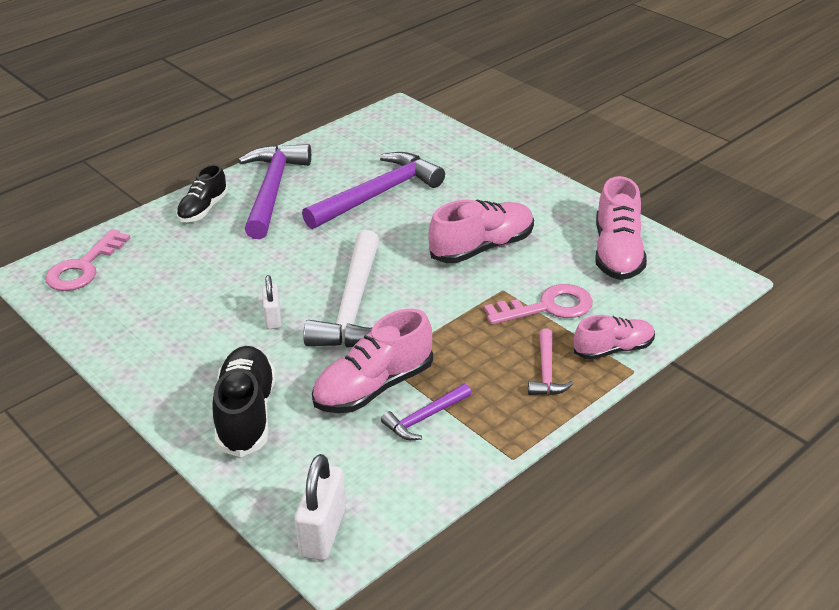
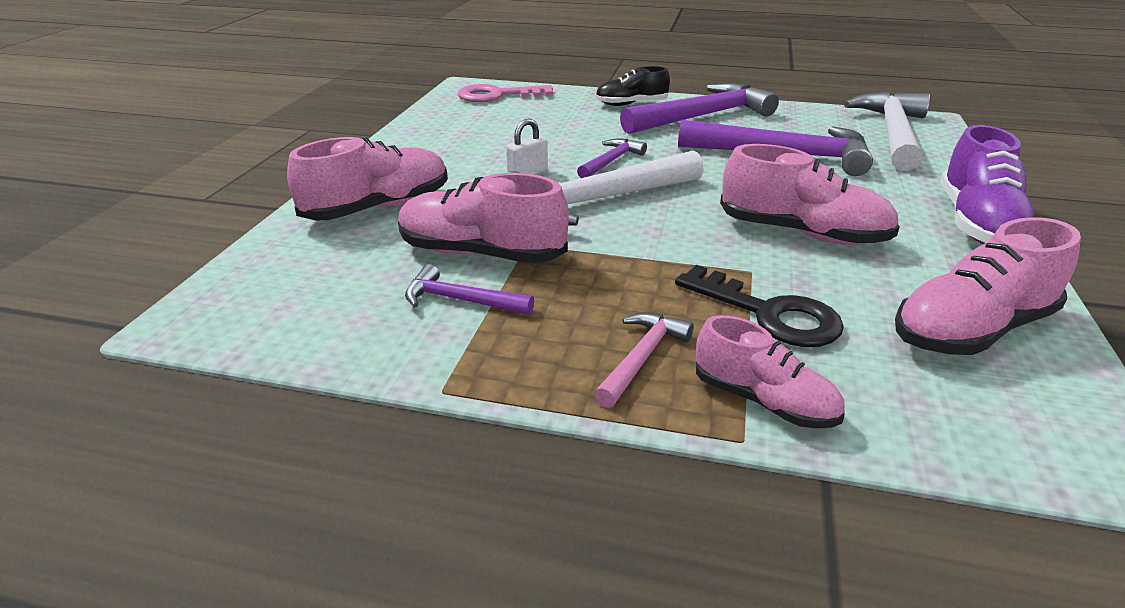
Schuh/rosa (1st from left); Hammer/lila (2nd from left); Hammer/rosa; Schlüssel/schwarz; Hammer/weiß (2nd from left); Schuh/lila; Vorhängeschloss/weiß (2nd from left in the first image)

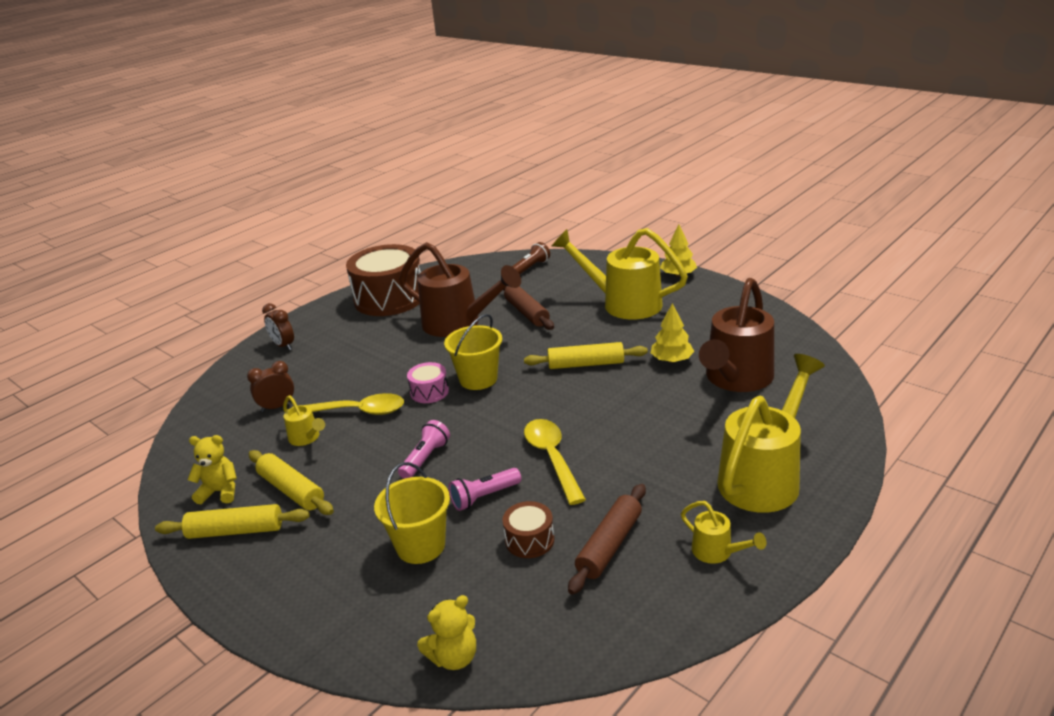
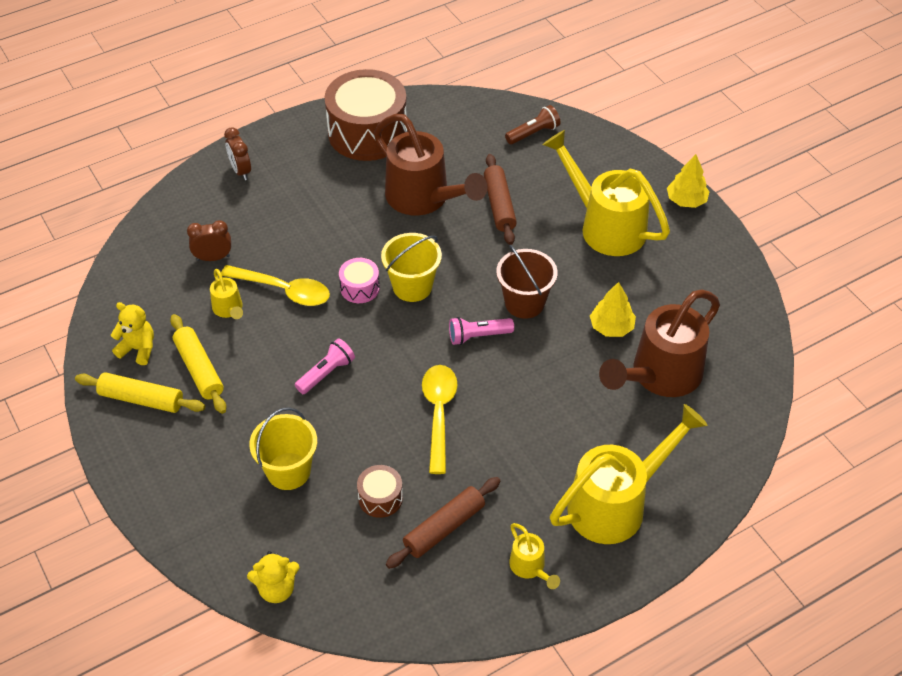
Taschenlampe/rosa (2nd from left); Eimer/braun

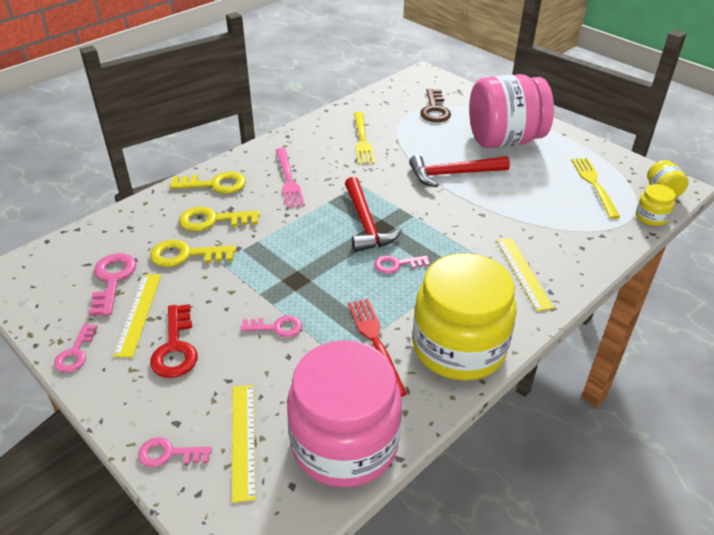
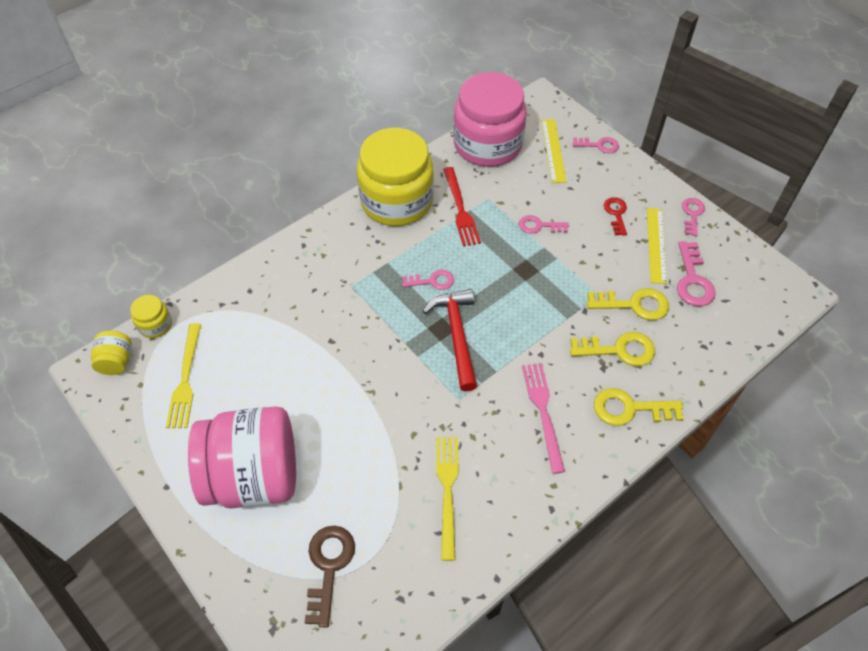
Schlüssel/rot; Hammer/rot (2nd from left in the first image); Lineal/gelb (3rd from left in the first image)

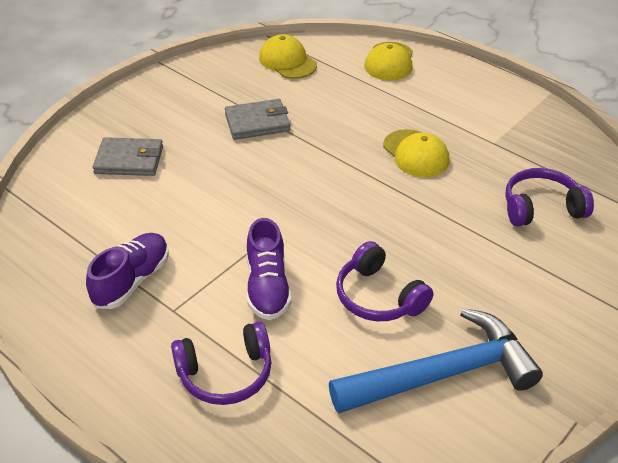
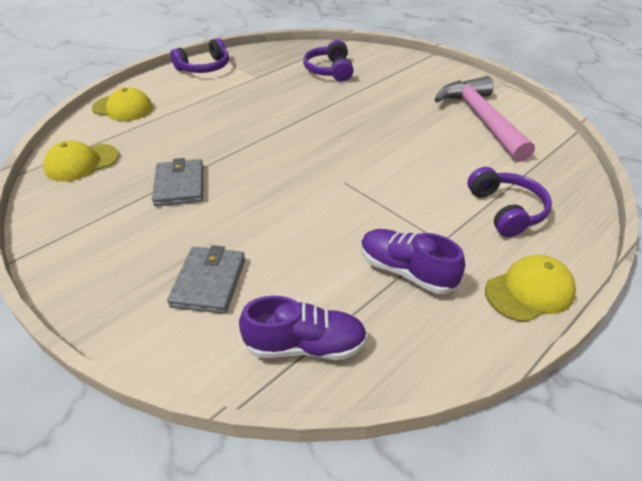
Kopfhörer/lila (1st from left); Schuh/lila (1st from left); Hammer/rosa; Kappe/gelb (3rd from left)

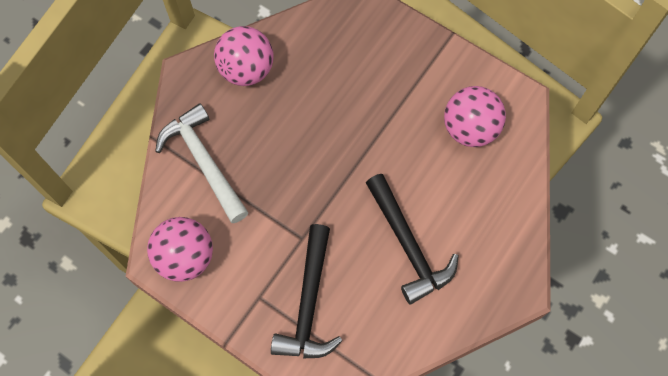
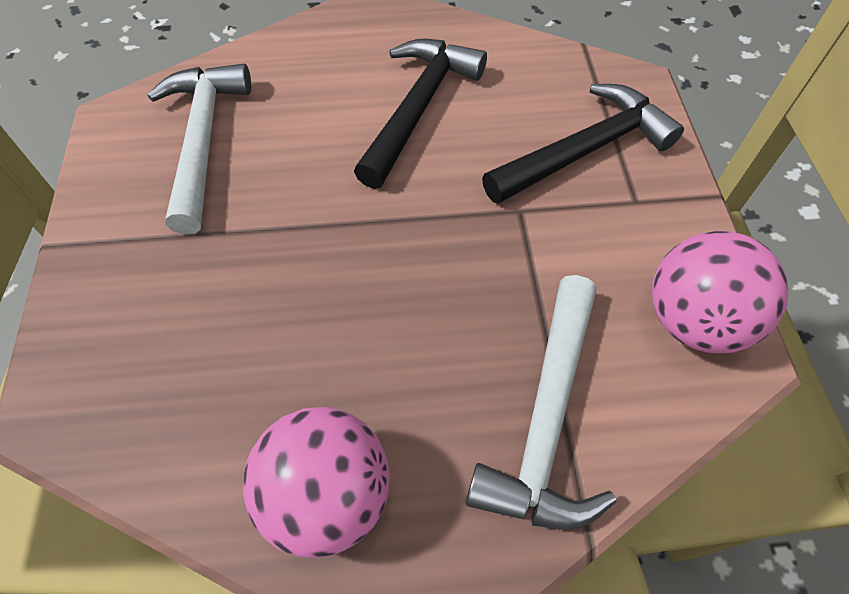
Hammer/weiß (1st from left)

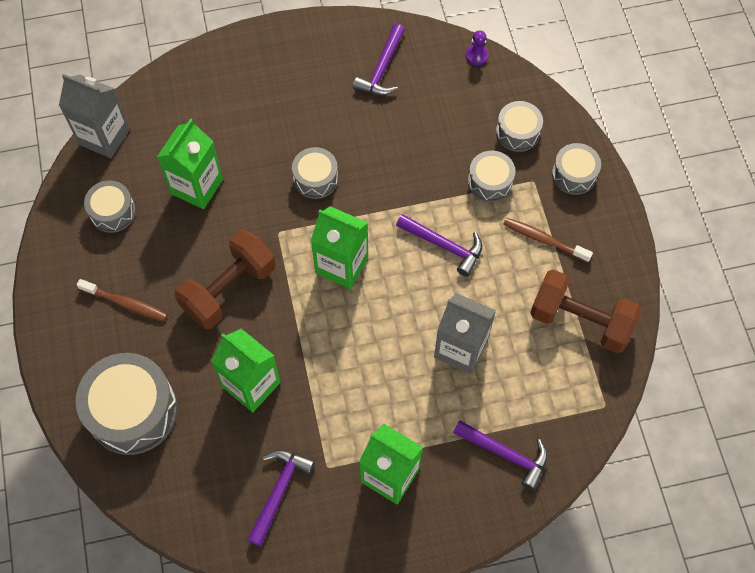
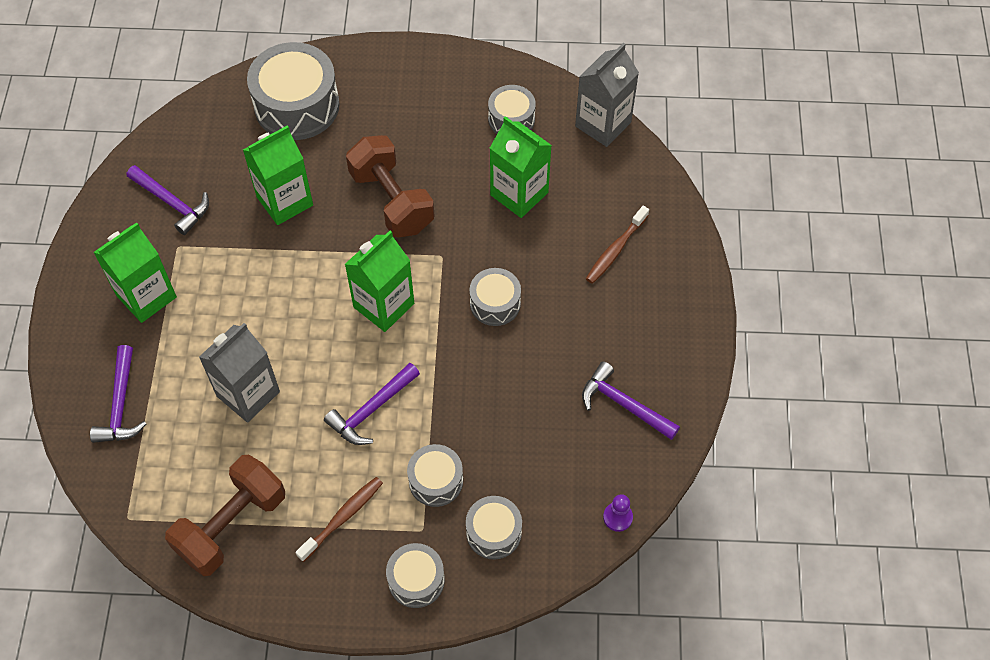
Hammer/lila (1st from left); Zahnbürste/braun (2nd from left)

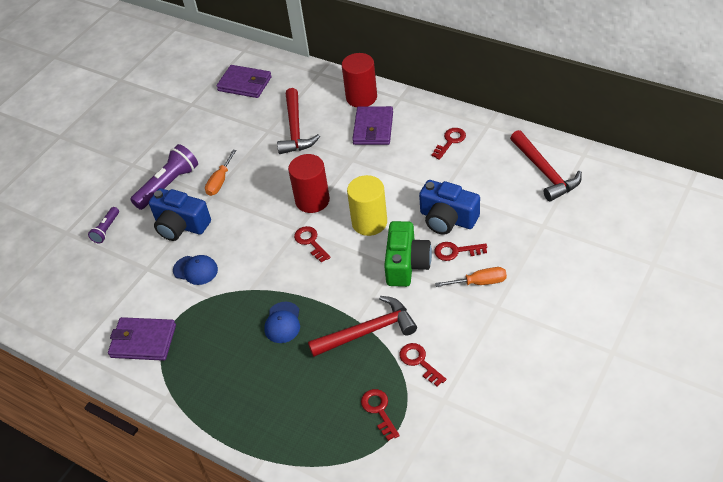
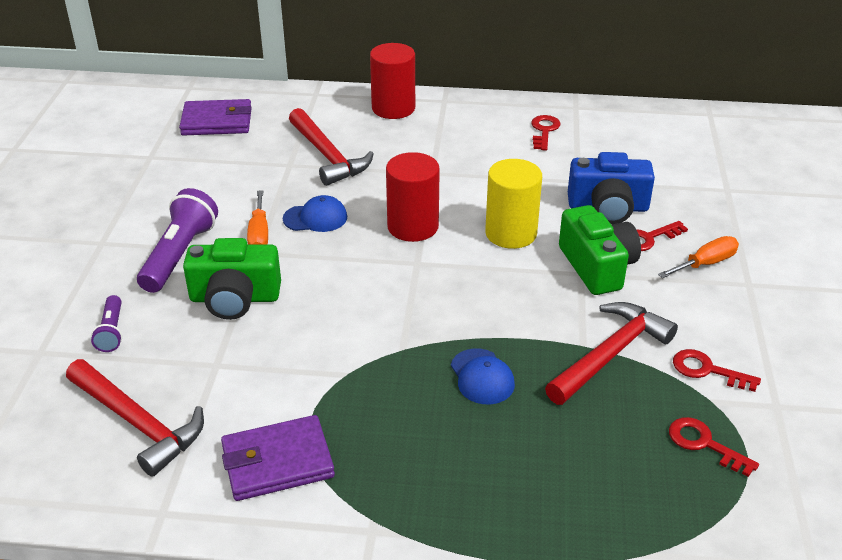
Hammer/rot (1st from left); Kamera/grün (1st from left); Kappe/blau (1st from left); Schlüssel/rot (1st from left in the first image); Geldbörse/lila (3rd from left in the first image)

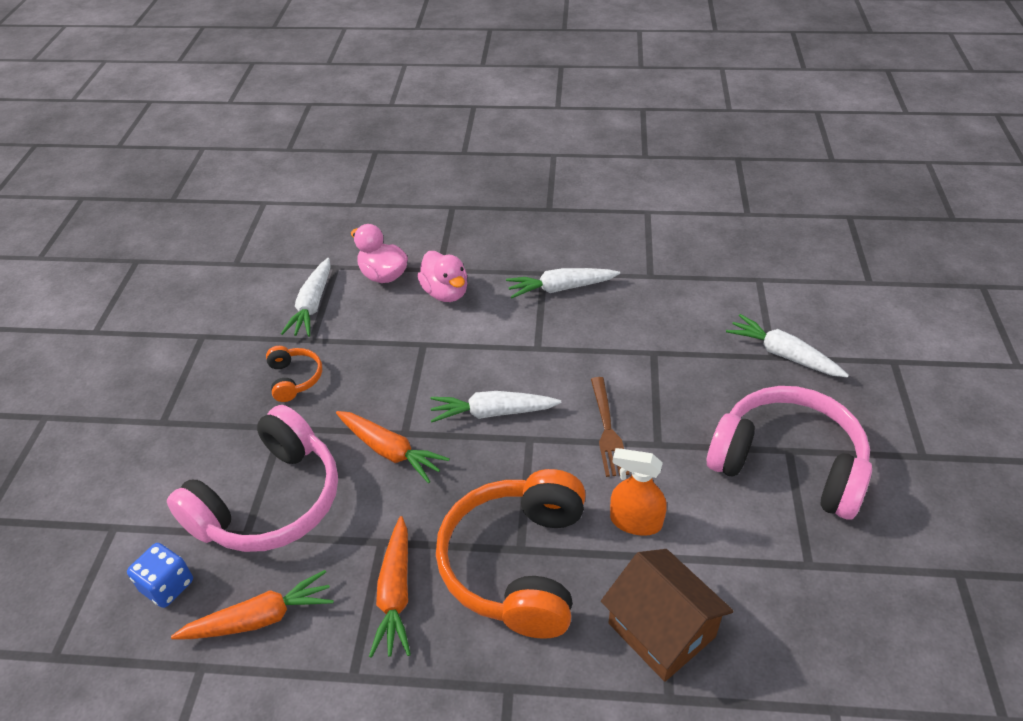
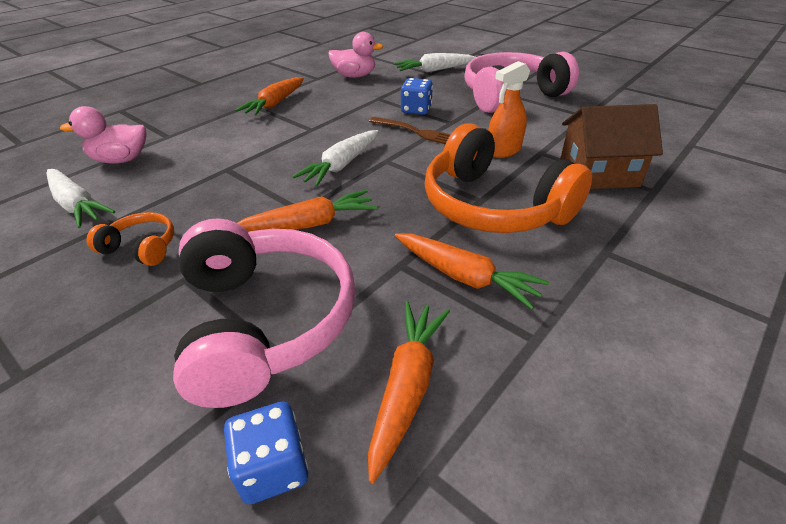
Karotte/orange (1st from left); Ente/rosa (2nd from left); Spielwürfel/blau (2nd from left)

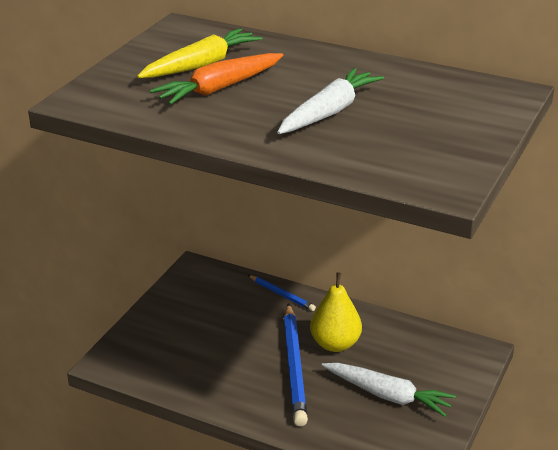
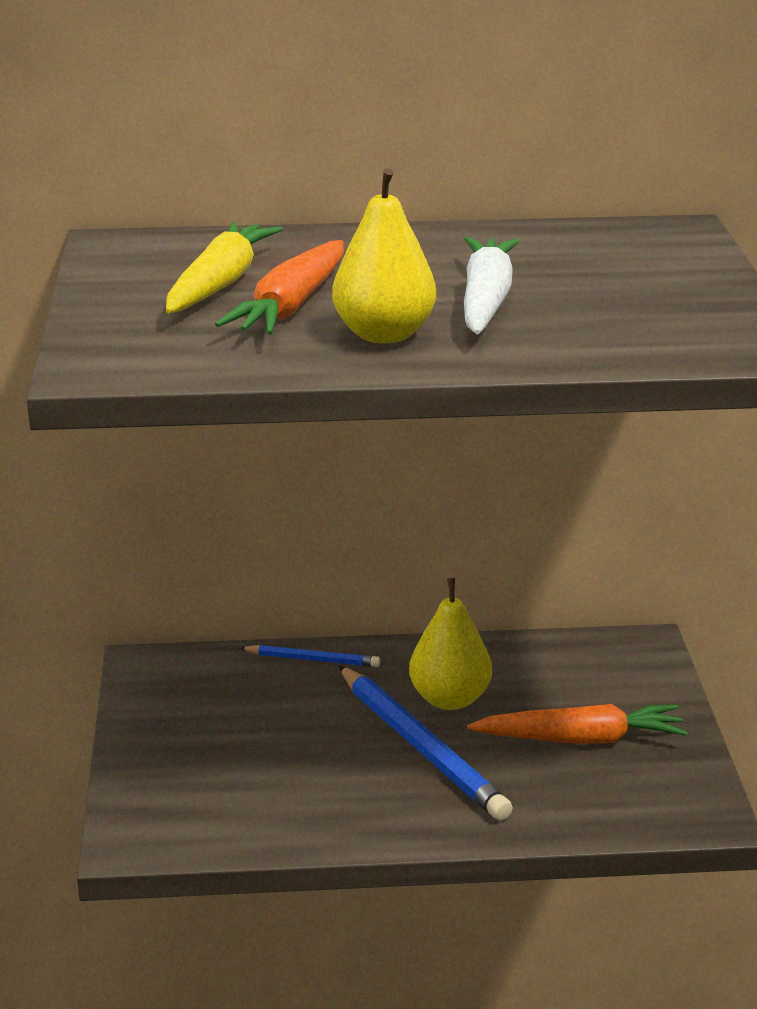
Birne/gelb (1st from left); Karotte/orange (2nd from left)

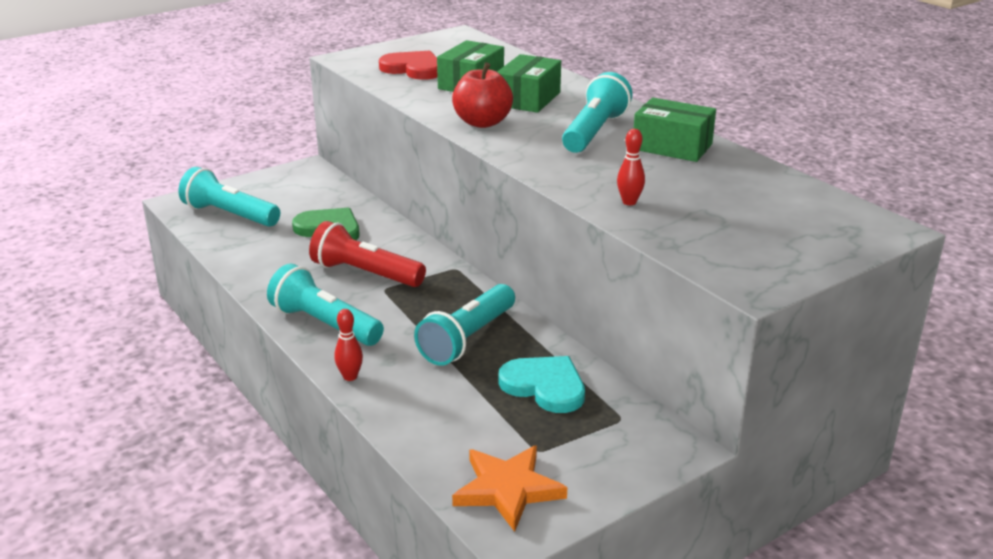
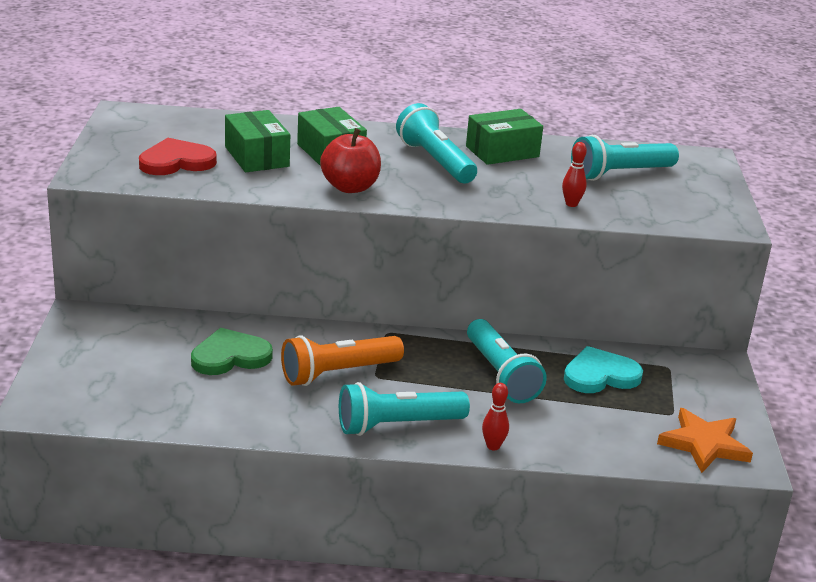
Taschenlampe/orange; Taschenlampe/türkis (4th from left)

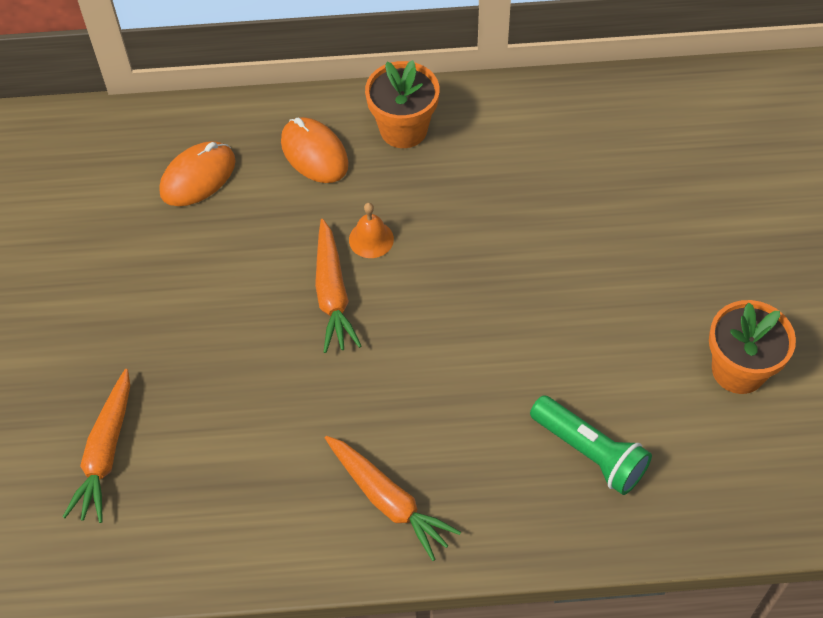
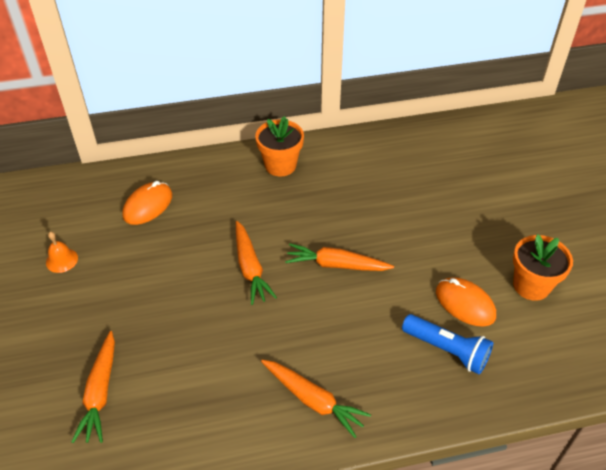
Glocke/orange; Karotte/orange (4th from left); Taschenlampe/blau; Computermaus/orange (2nd from left)

